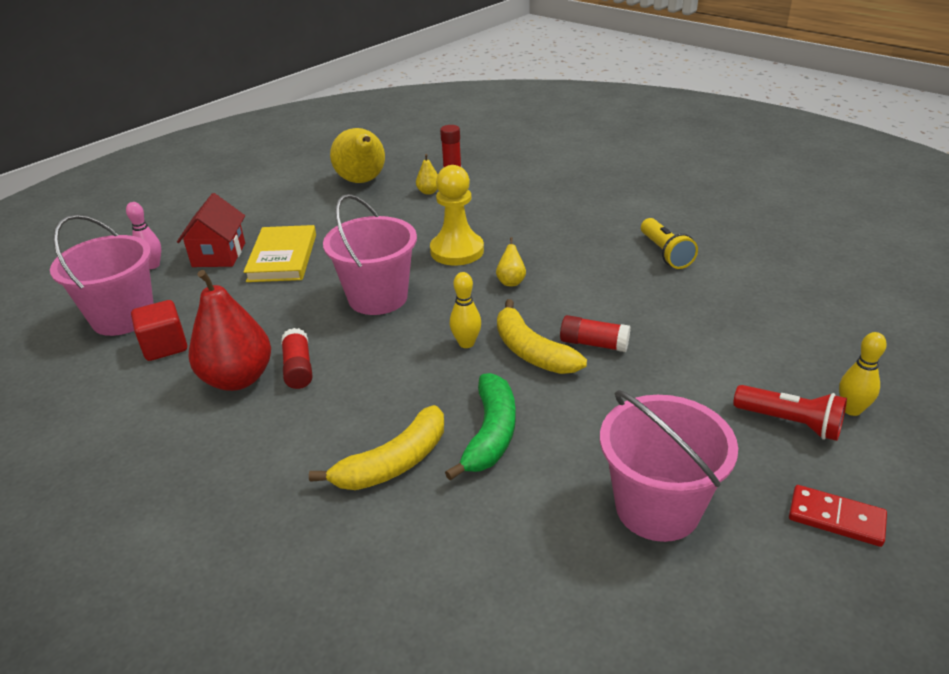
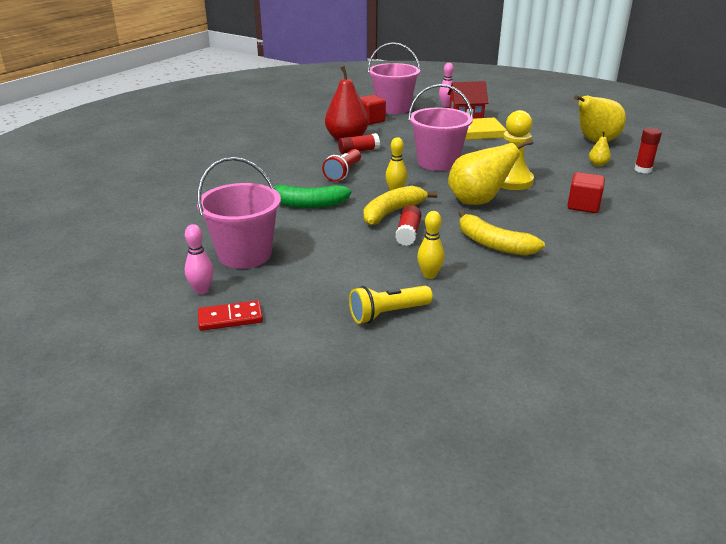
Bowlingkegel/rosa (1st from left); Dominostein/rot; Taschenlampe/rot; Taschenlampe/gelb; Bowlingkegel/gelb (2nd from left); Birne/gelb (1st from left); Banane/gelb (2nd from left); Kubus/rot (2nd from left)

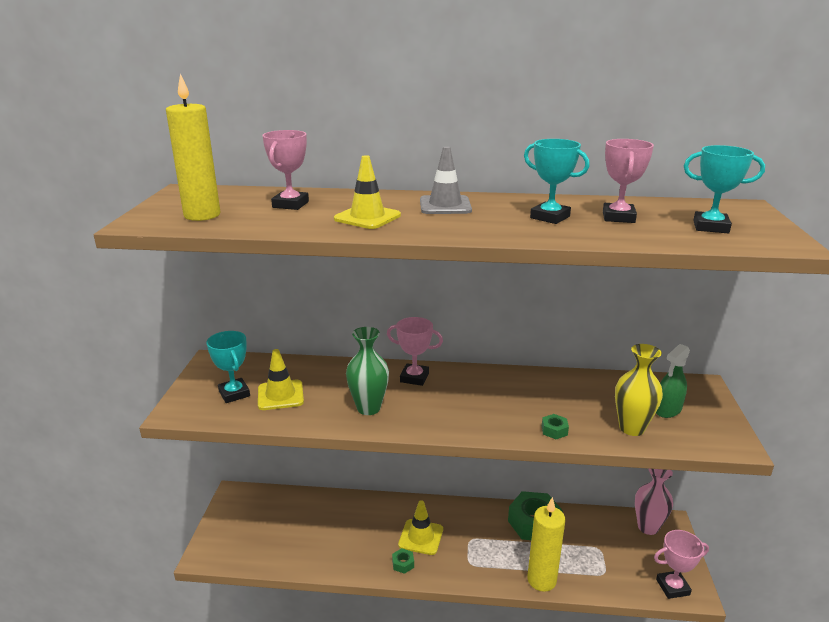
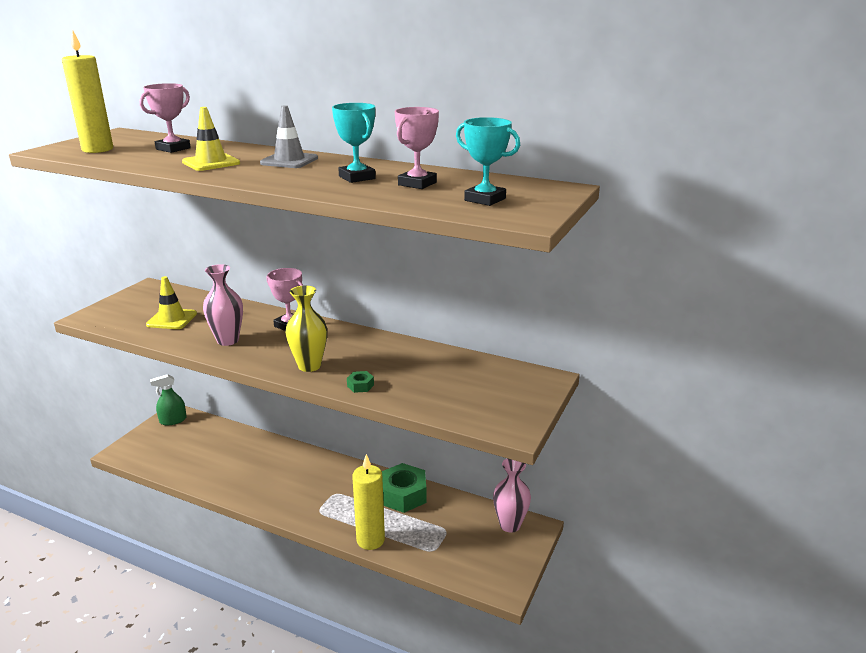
Sprühflasche/grün; Vase/rosa (1st from left); Vase/gelb; Pokal/türkis (1st from left in the first image); Sechskantmutter/grün (1st from left in the first image); Leitkegel/gelb (3rd from left in the first image); Pokal/rosa (4th from left in the first image)

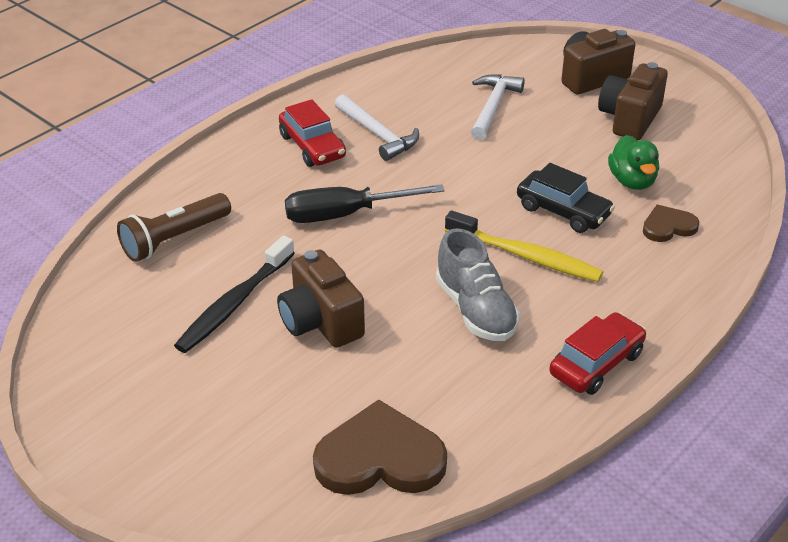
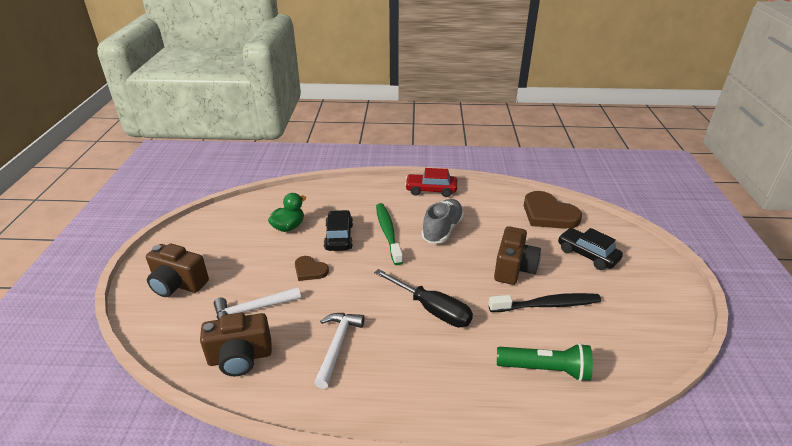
Kamera/braun (2nd from left); Herz/braun (1st from left); Zahnbürste/grün; Taschenlampe/grün; Auto/schwarz (2nd from left); Auto/rot (1st from left in the first image)

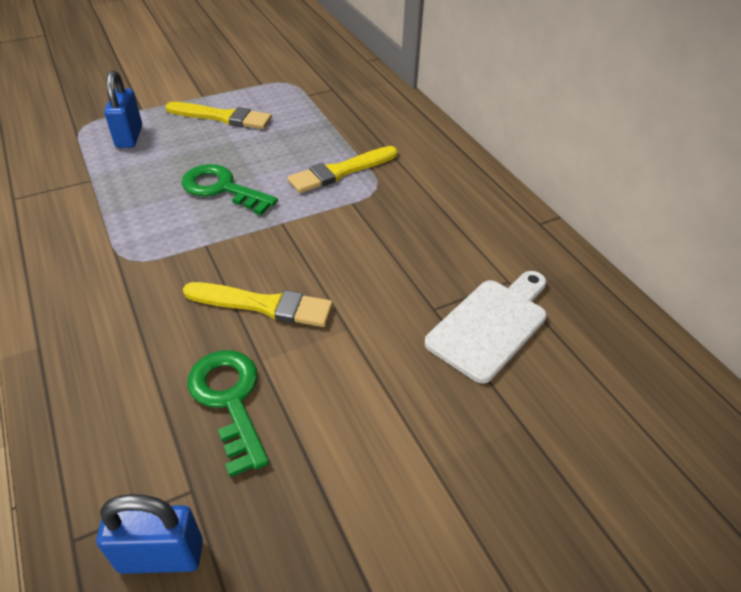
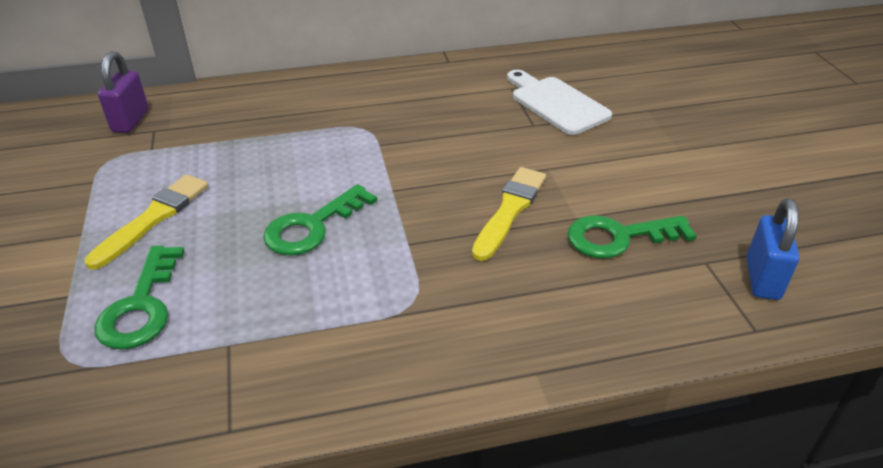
Schlüssel/grün (1st from left); Vorhängeschloss/lila; Pinsel/gelb (3rd from left in the first image)

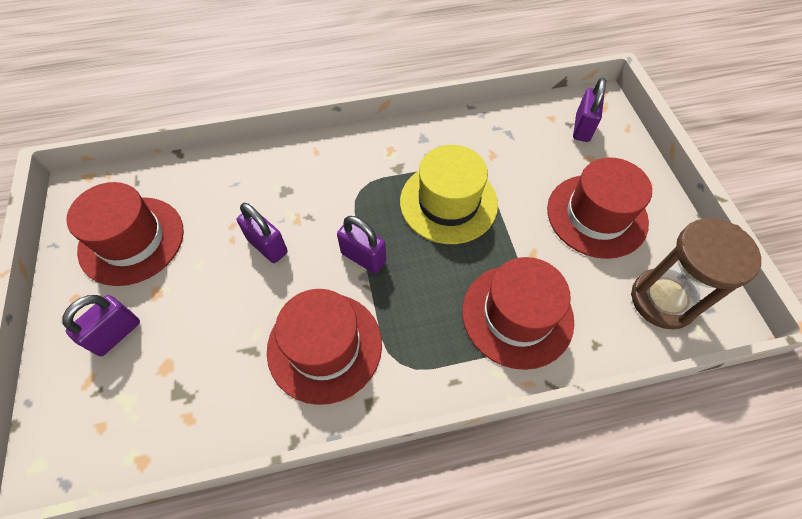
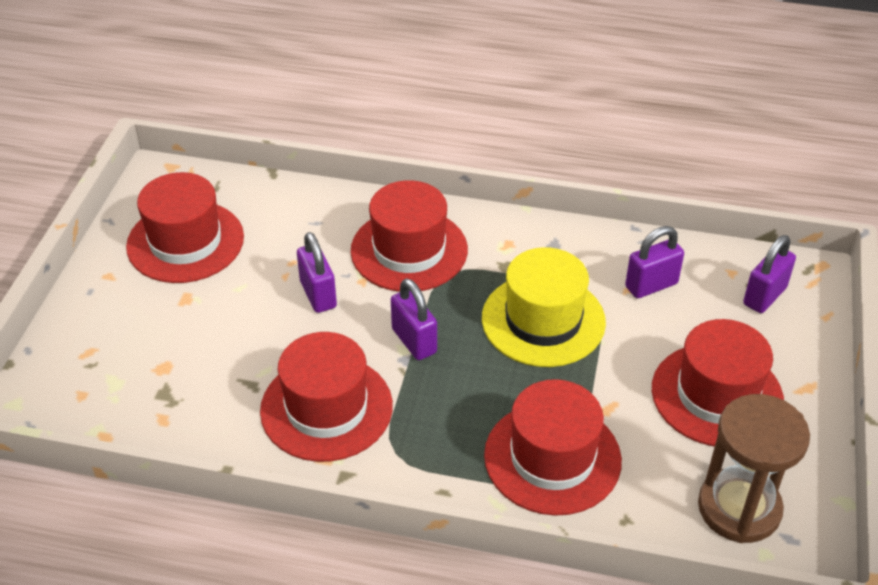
Hut/rot (3rd from left); Vorhängeschloss/lila (3rd from left)

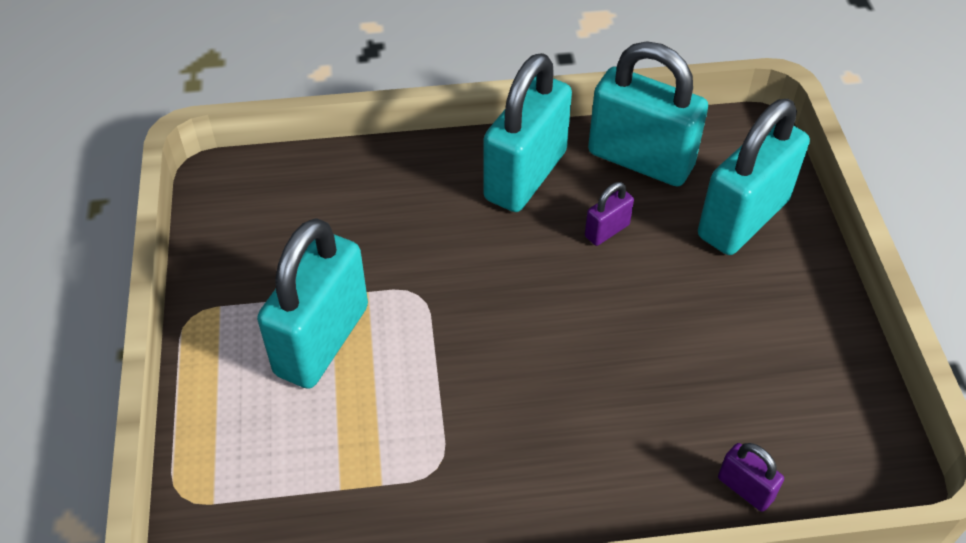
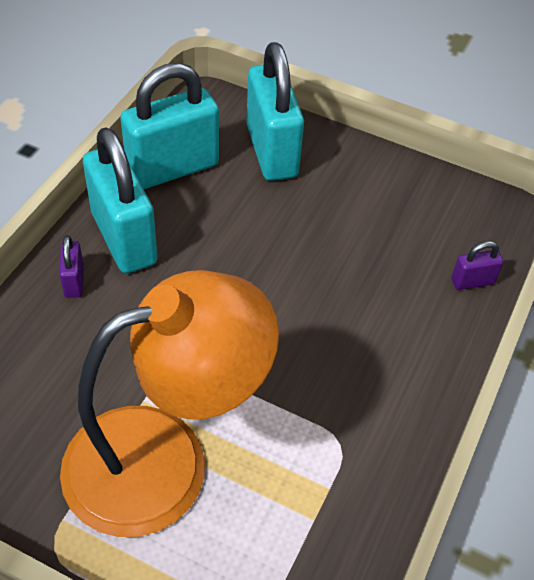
Vorhängeschloss/lila (1st from left); Lampe/orange

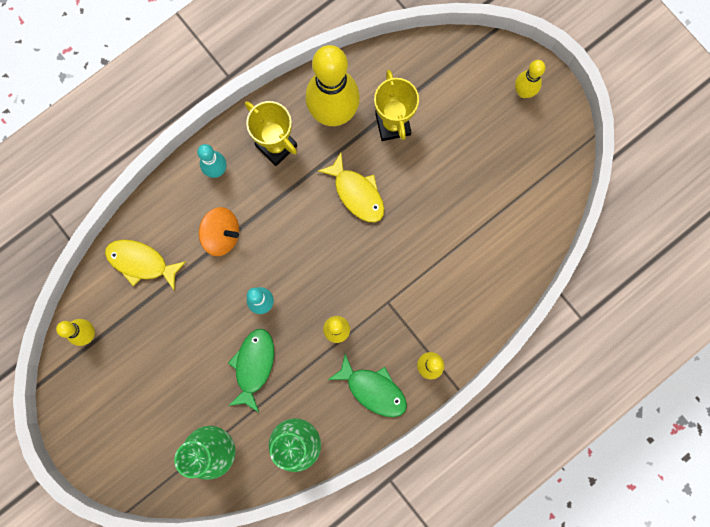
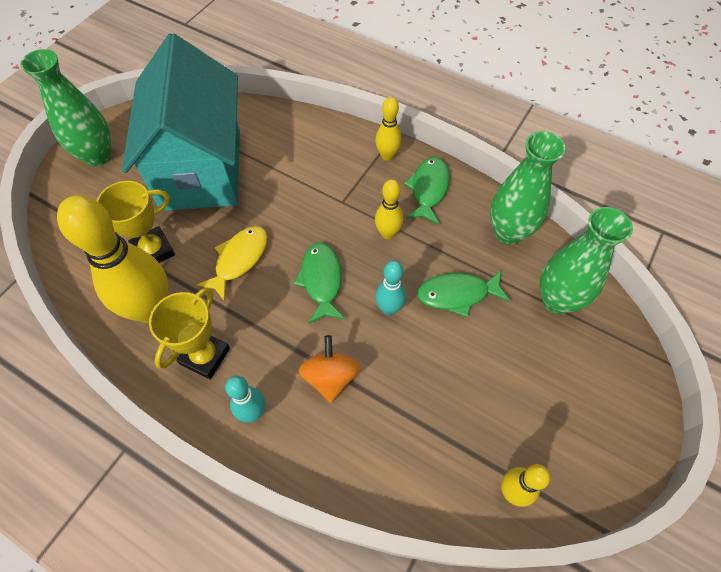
Vase/grün (1st from left); Haus/türkis; Fisch/grün (1st from left); Fisch/gelb (1st from left in the first image)

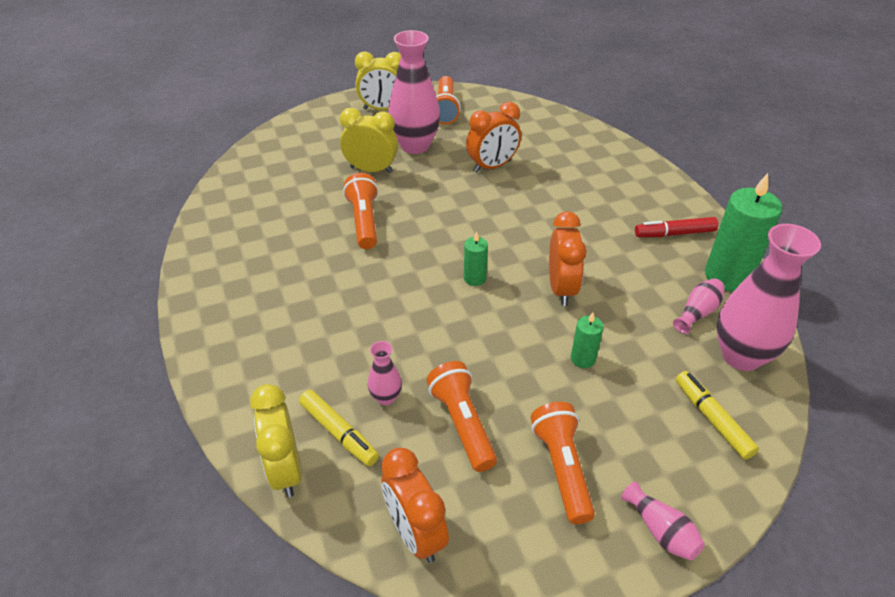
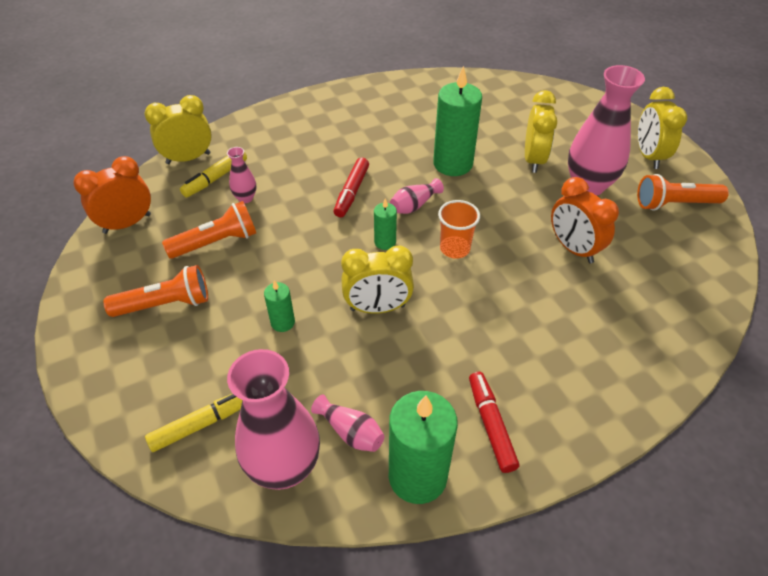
Filzstift/rot (1st from left); Wecker/gelb (2nd from left); Vase/rosa (4th from left); Kerze/grün (4th from left); Becher/orange

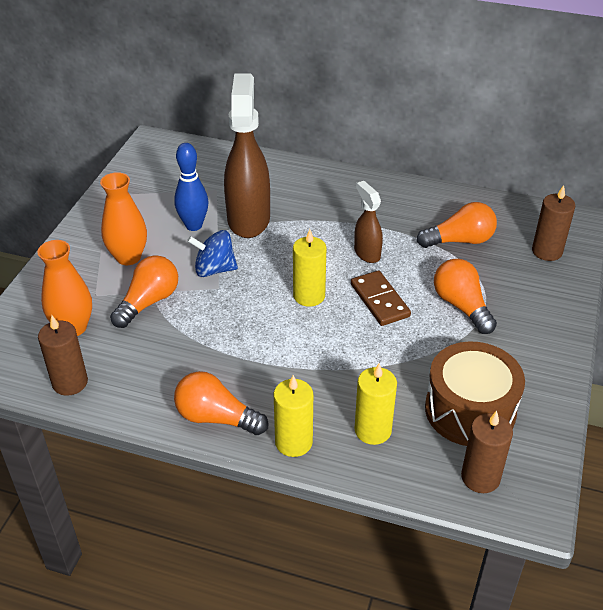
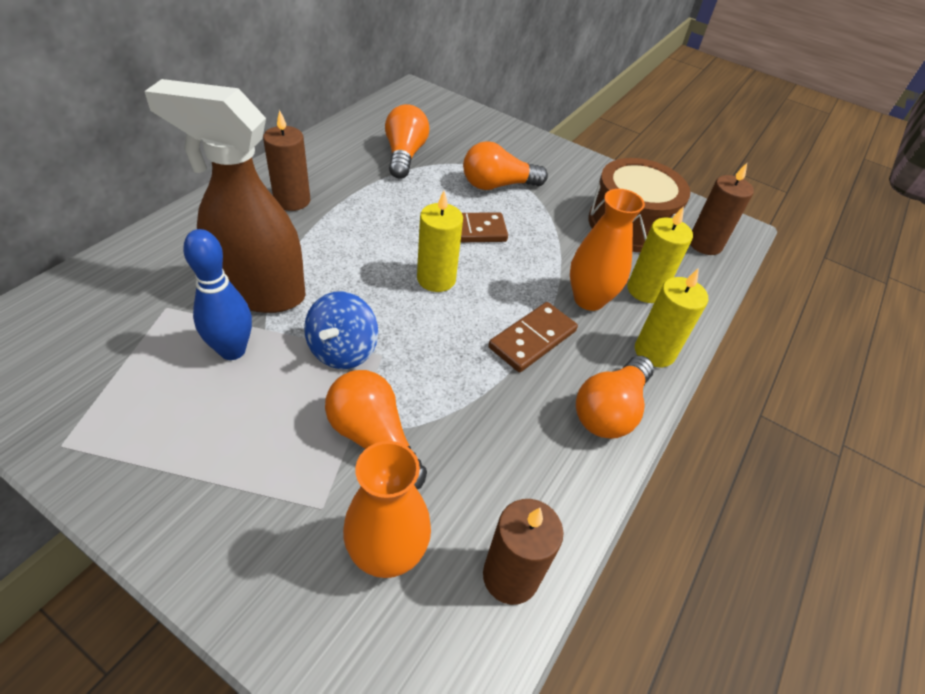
Kerze/braun (1st from left); Dominostein/braun (2nd from left); Vase/orange (2nd from left); Sprühflasche/braun (2nd from left in the first image)

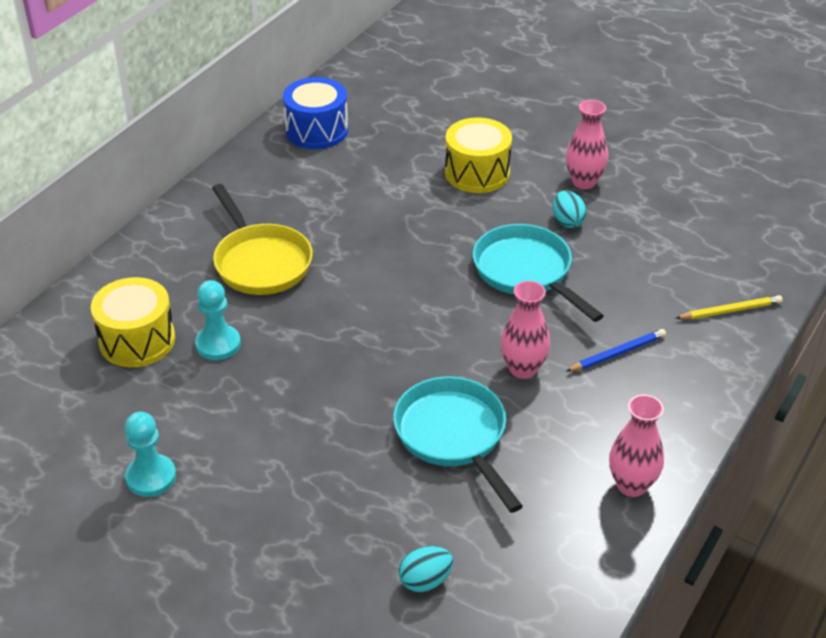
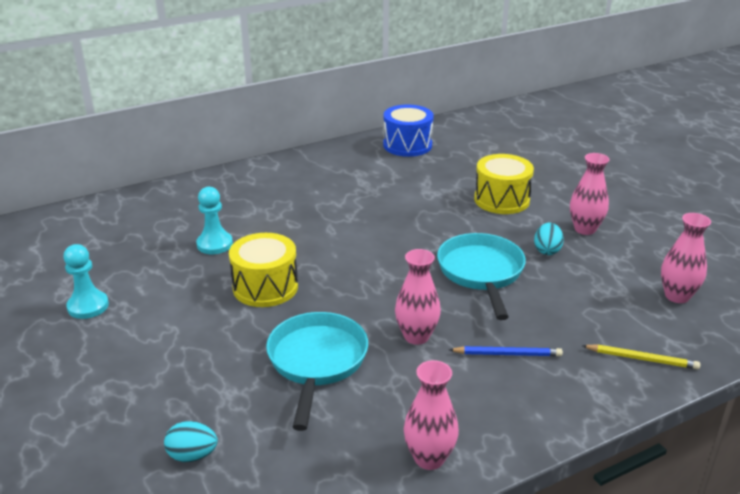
Trommel/gelb (1st from left); Vase/rosa (4th from left); Pfanne/gelb

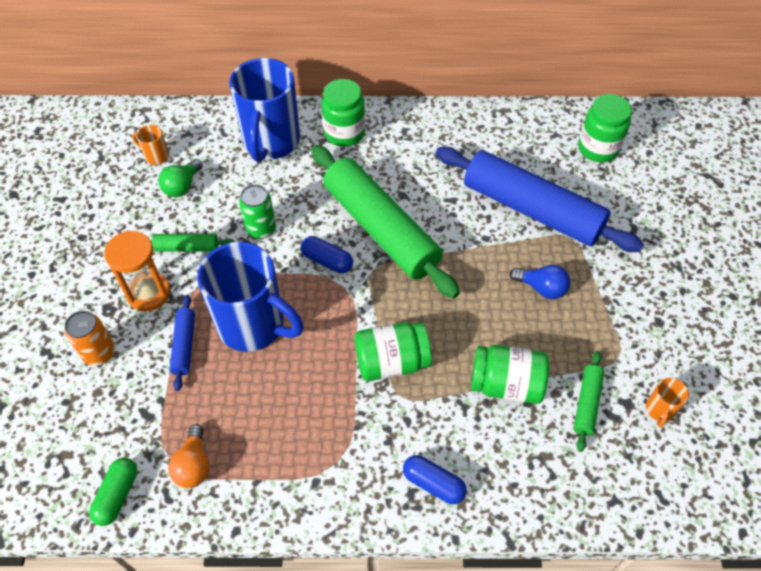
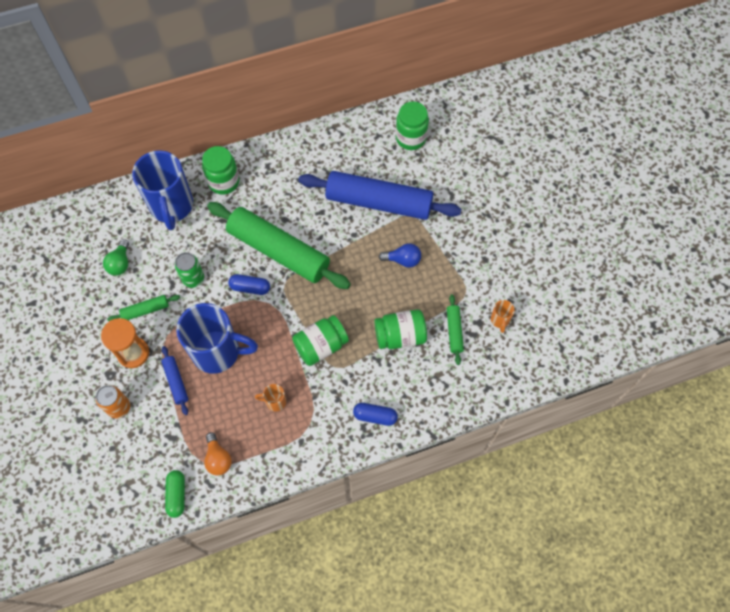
Tasse/orange (1st from left)

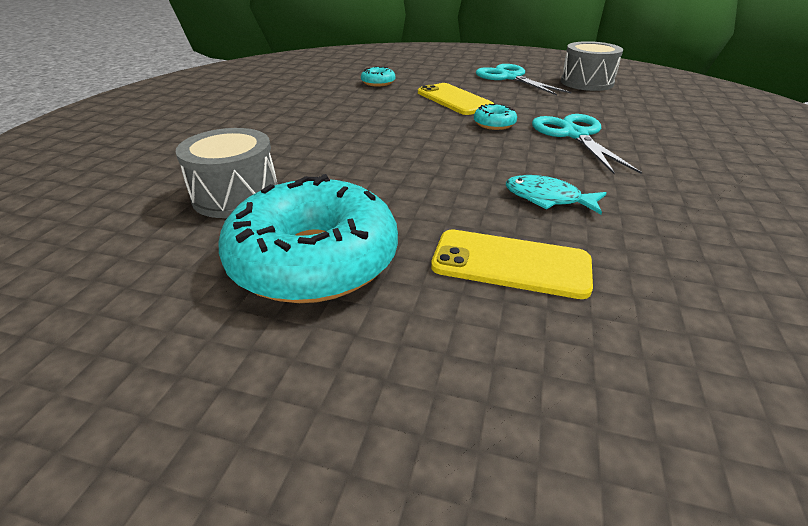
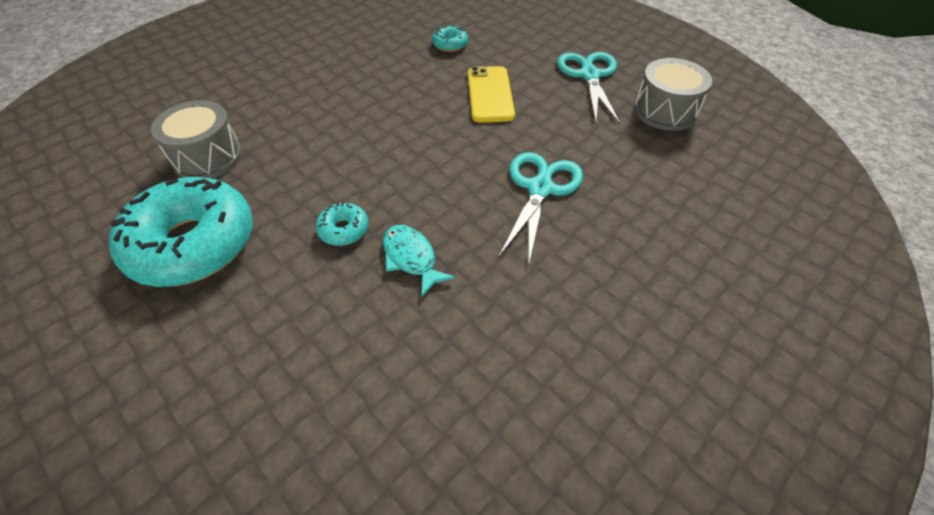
Donut/türkis (2nd from left); Handy/gelb (2nd from left in the first image)

